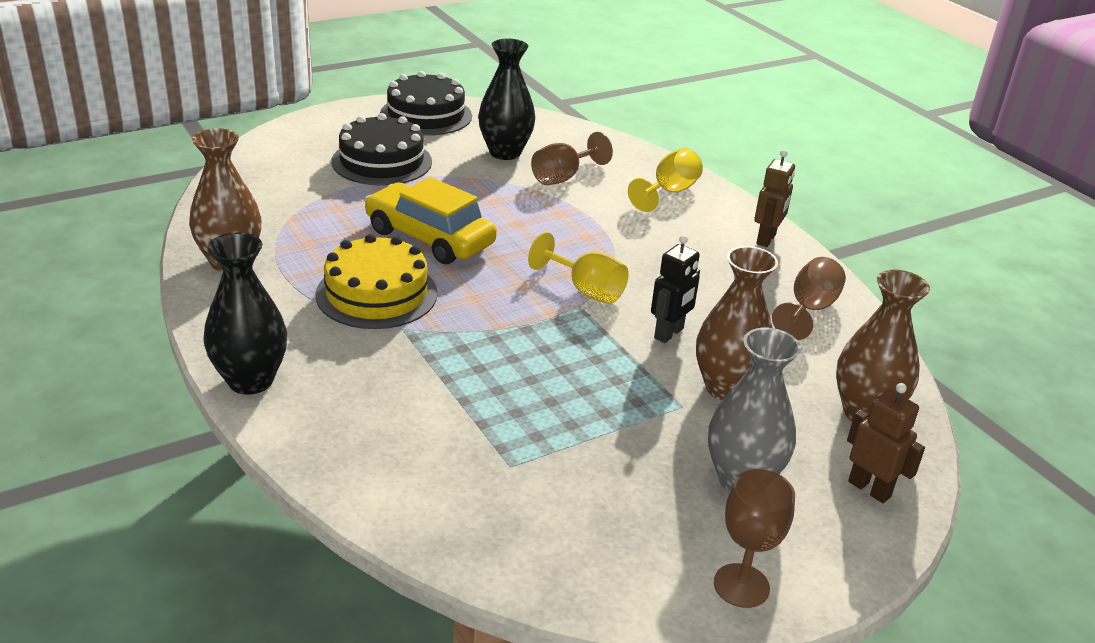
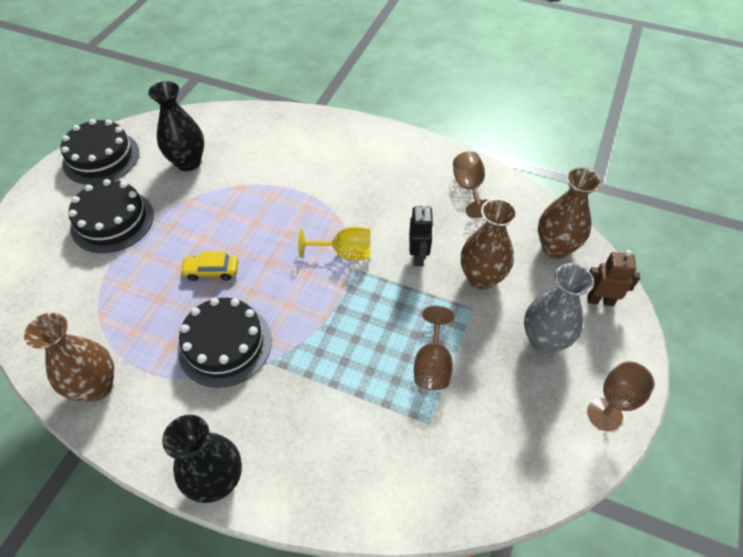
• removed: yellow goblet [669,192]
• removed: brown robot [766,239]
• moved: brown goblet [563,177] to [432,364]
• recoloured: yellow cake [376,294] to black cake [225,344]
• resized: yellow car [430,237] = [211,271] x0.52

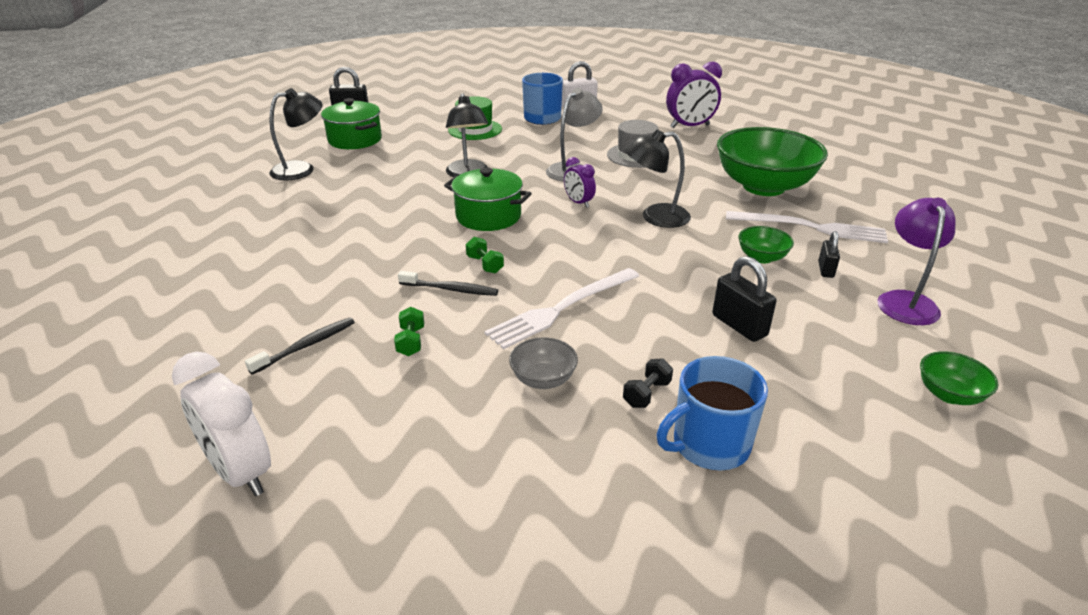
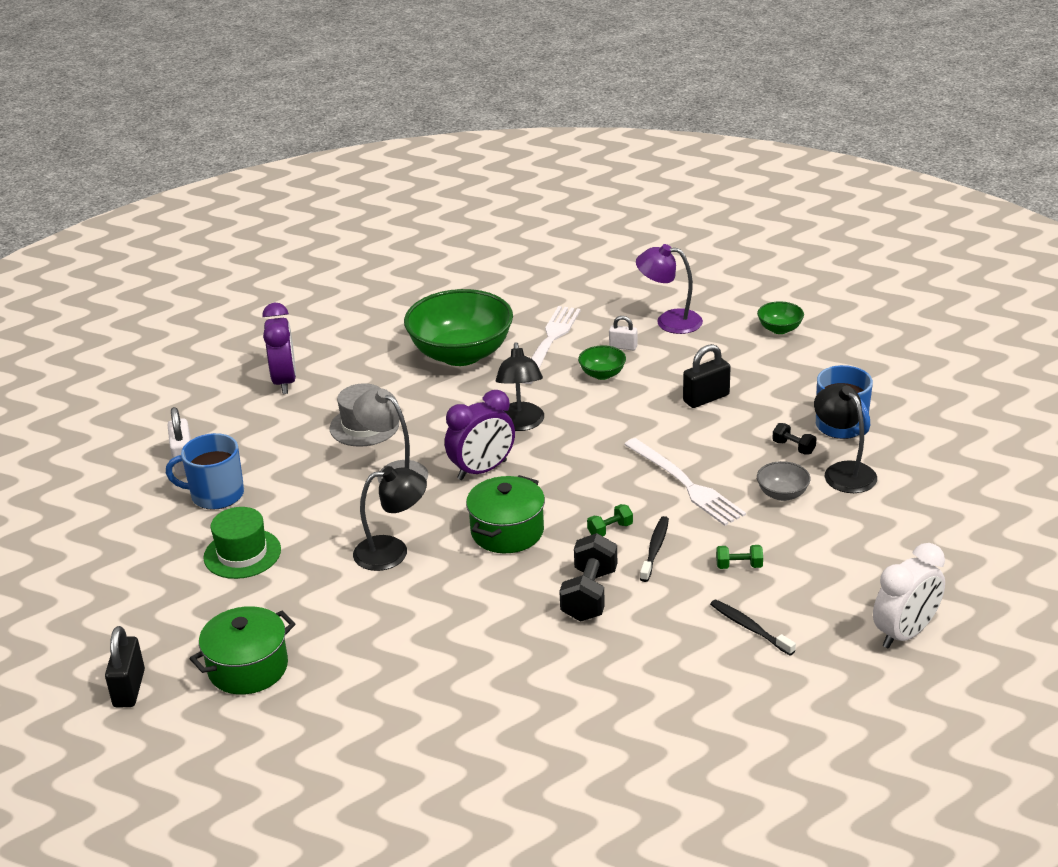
• added: black dumbbell [589,595]
• moved: black lamp [301,169] to [843,471]
• recoloured: black padlock [825,269] to white padlock [623,347]
• resized: purple clock [578,203] = [482,470] x1.74

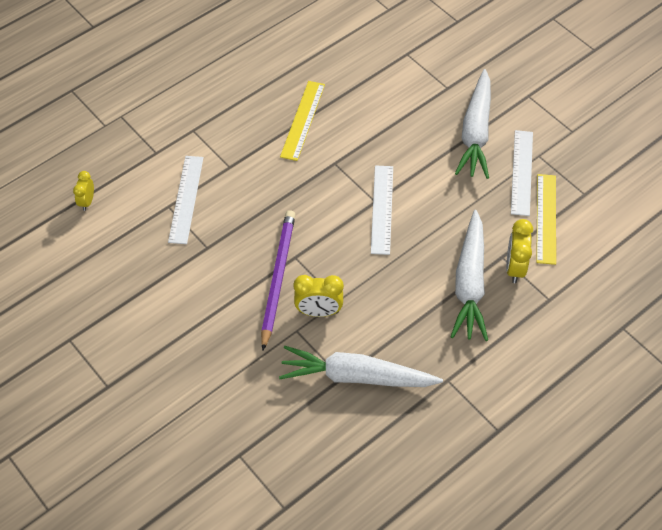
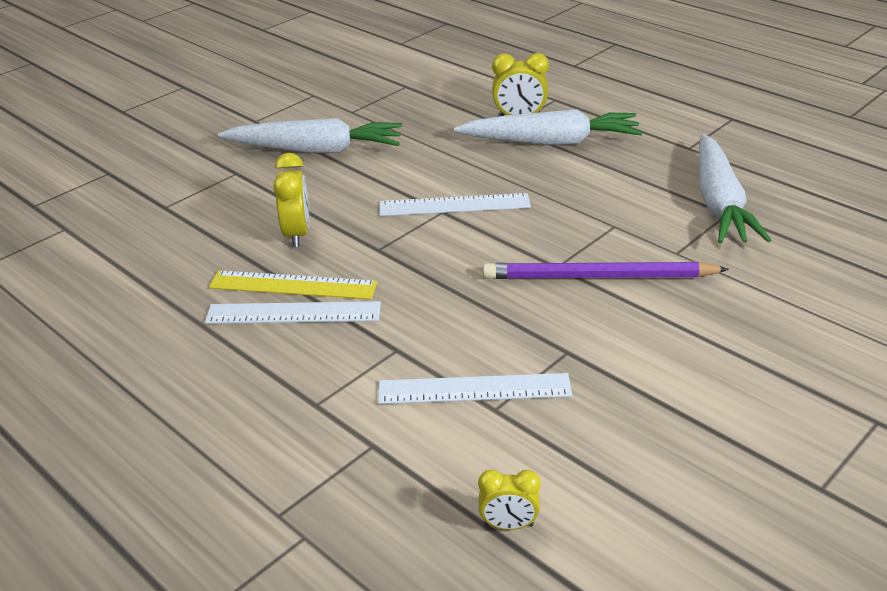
• removed: yellow ruler [546,218]
• moved: yellow clock [319,311] to [297,234]
• moved: white ruler [521,172] to [293,313]

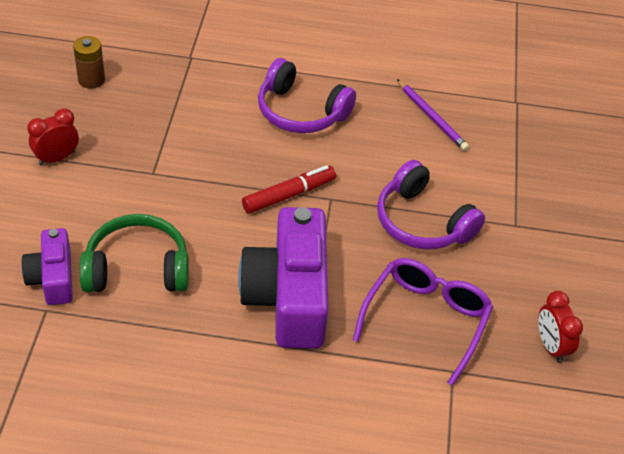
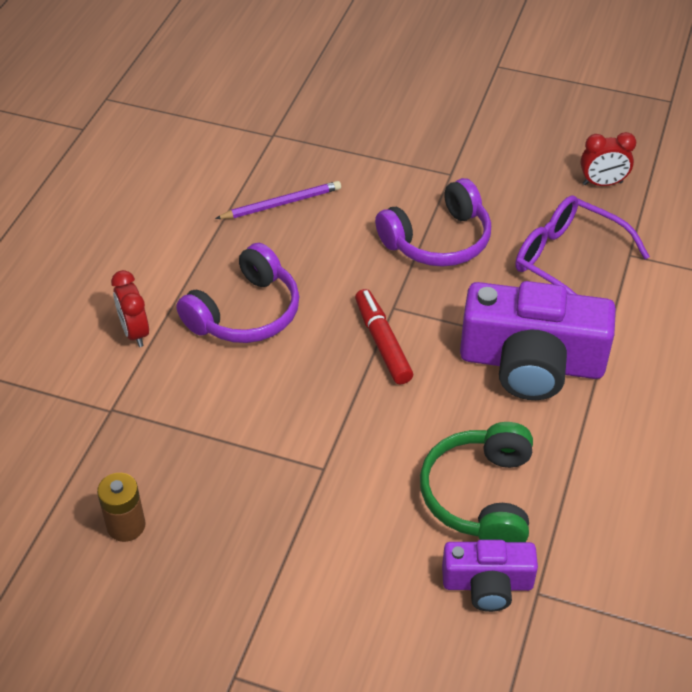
• moved: red clock [57,158] to [135,332]

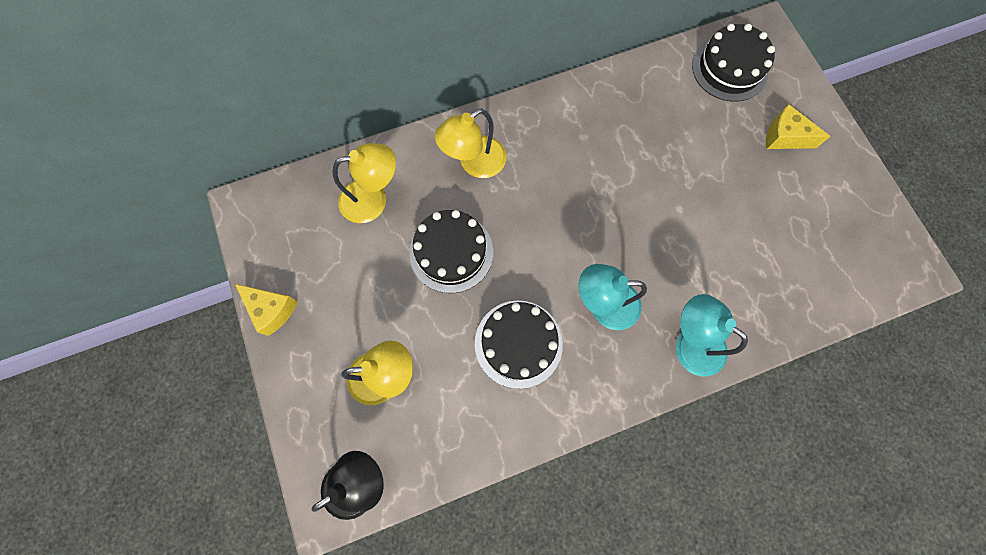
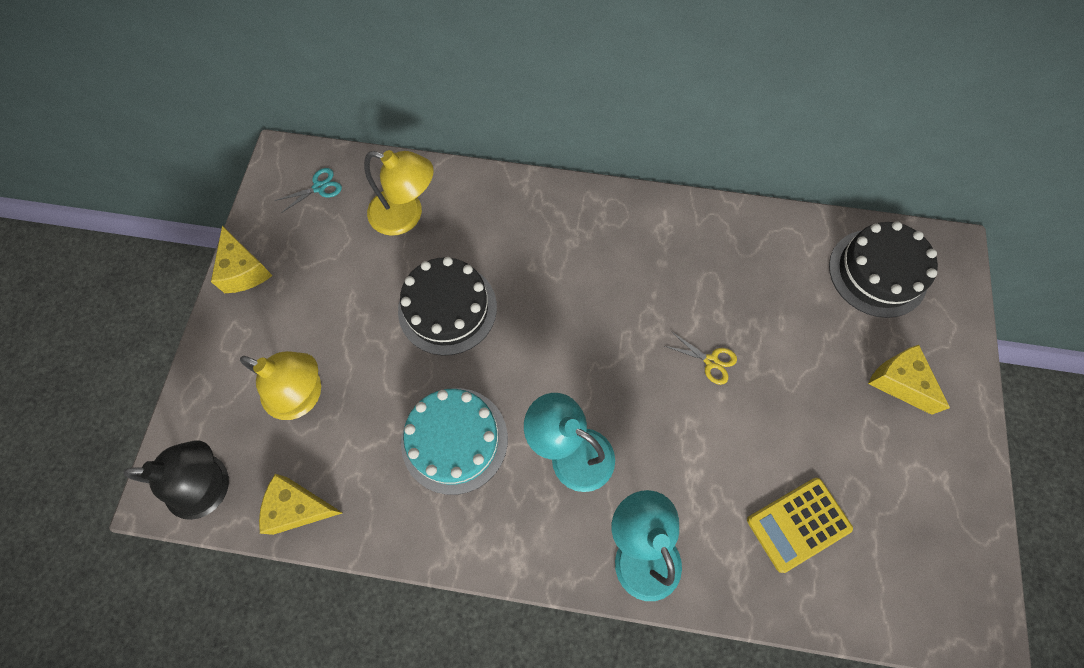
• removed: yellow lamp [474,163]
• added: yellow cheese [299,507]
• added: turquoise scissors [319,187]
• added: yellow scissors [711,361]
• added: yellow calculator [798,524]
• recoloured: black cake [518,343] to turquoise cake [454,440]

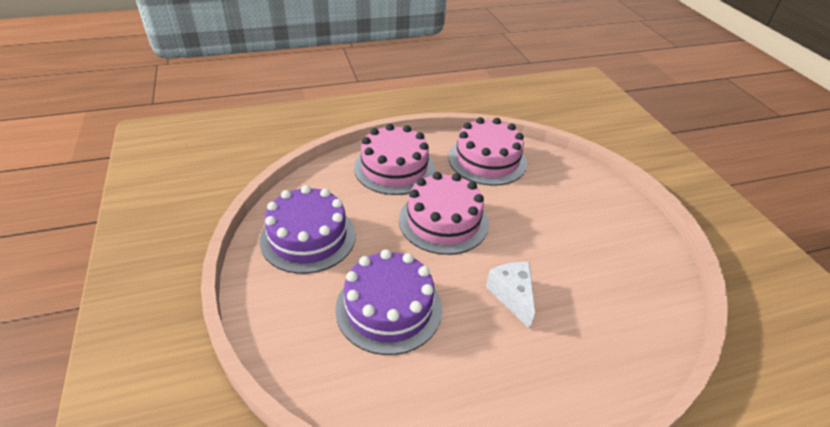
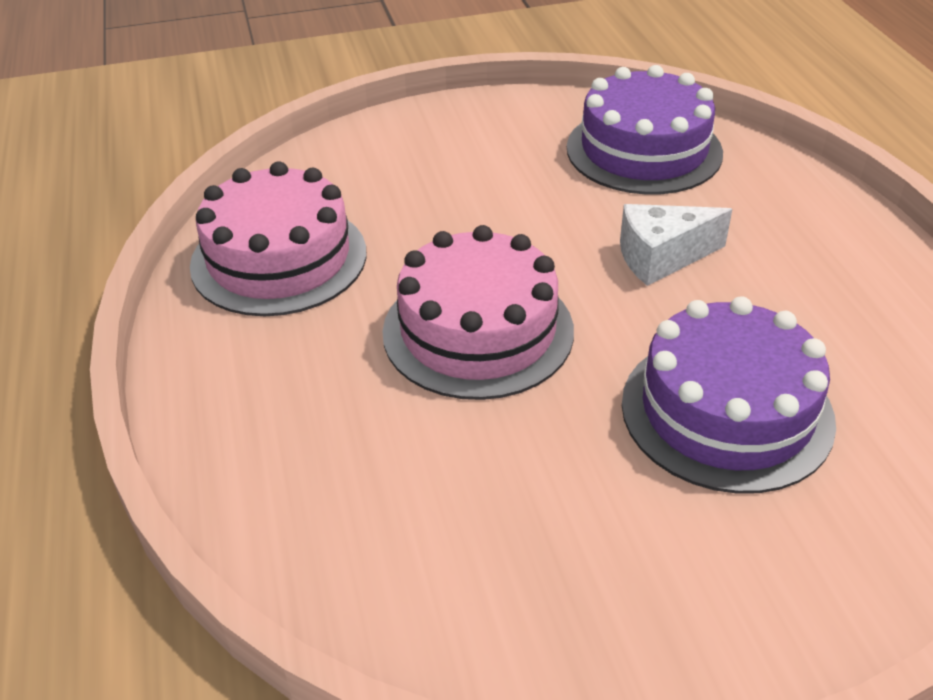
• removed: pink cake [394,168]
• moved: purple cake [308,237] to [644,150]

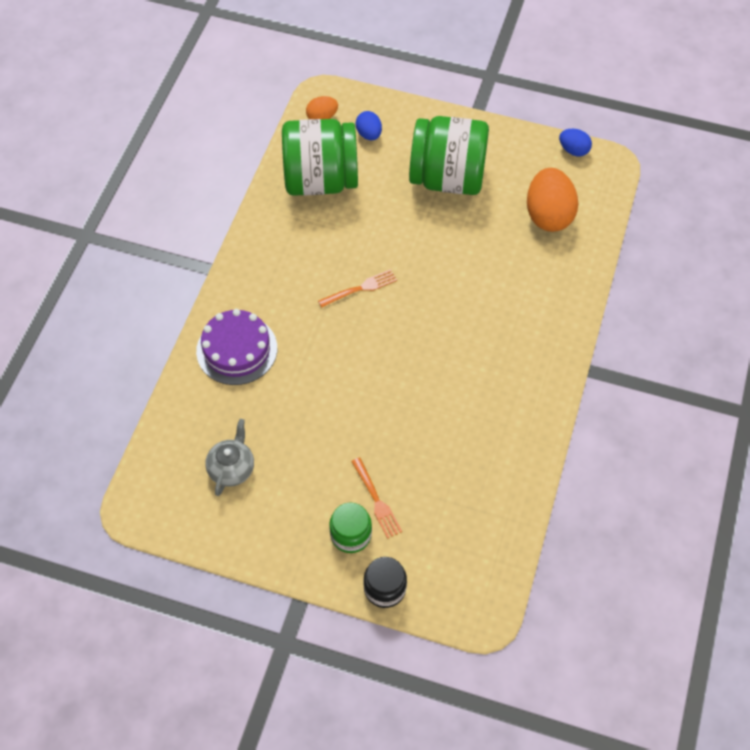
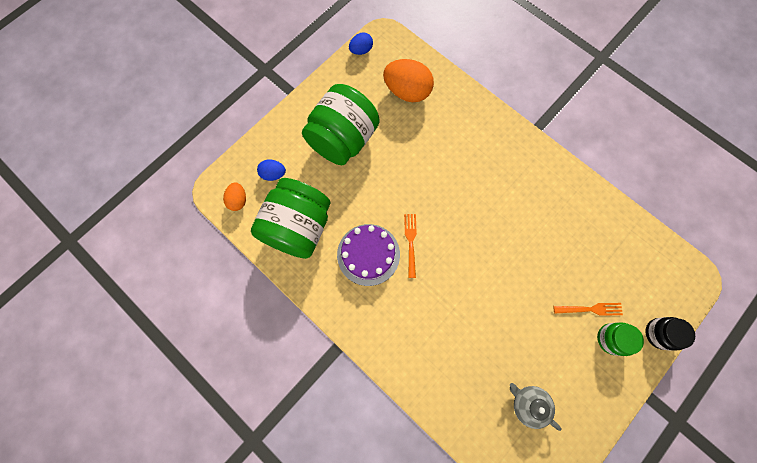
• moved: purple cake [237,349] to [368,254]

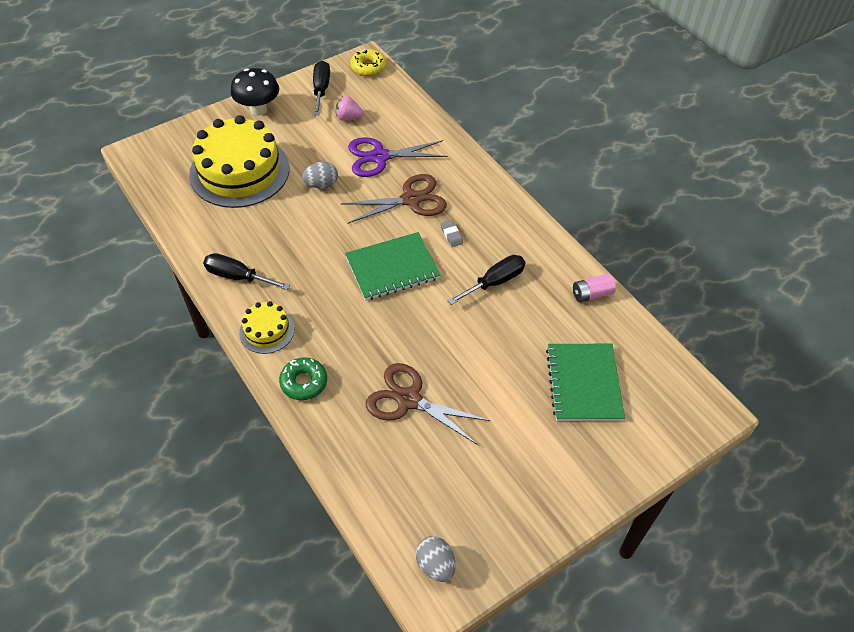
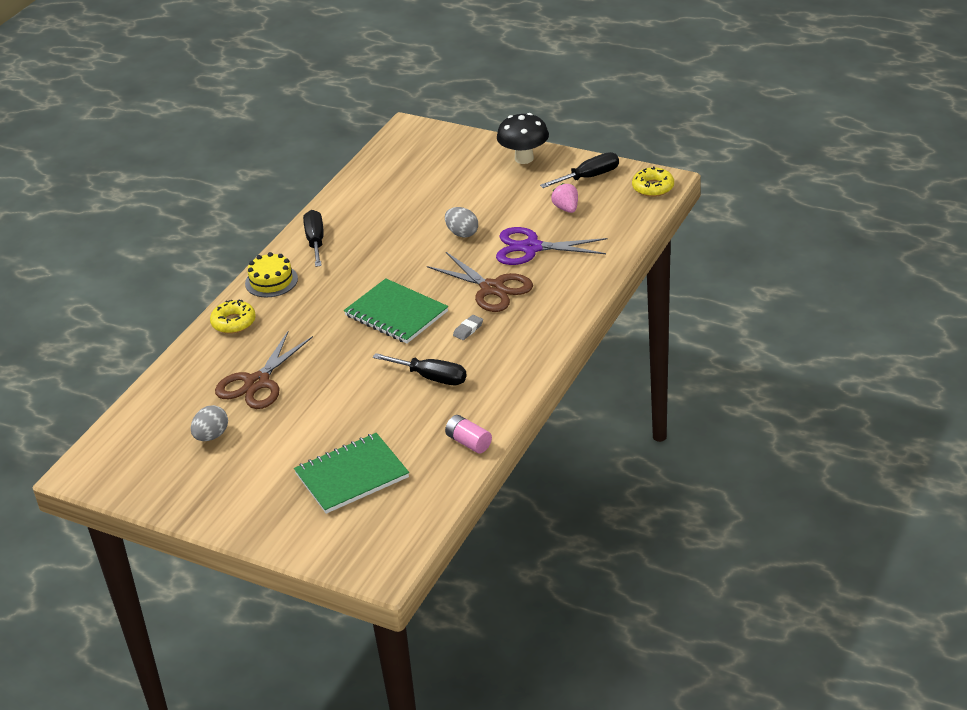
• removed: yellow cake [239,171]
• moved: grey egg [435,565] to [211,436]
• recoloured: green donut [304,382] to yellow donut [233,322]
• turned: purple scissors [379,157] = [531,248] 45 degrees counterclockwise
• turned: brown scissors [409,399] = [257,383] 150 degrees counterclockwise

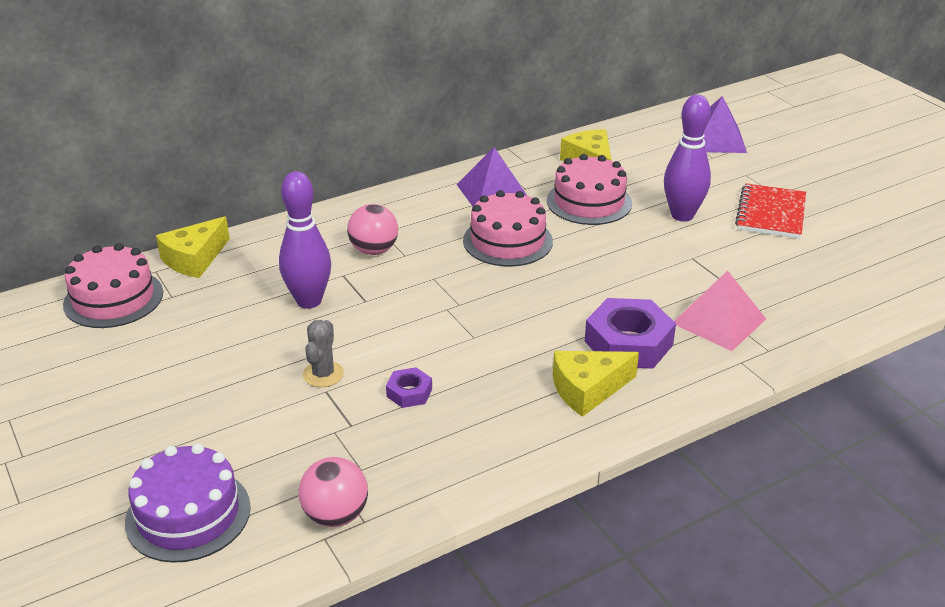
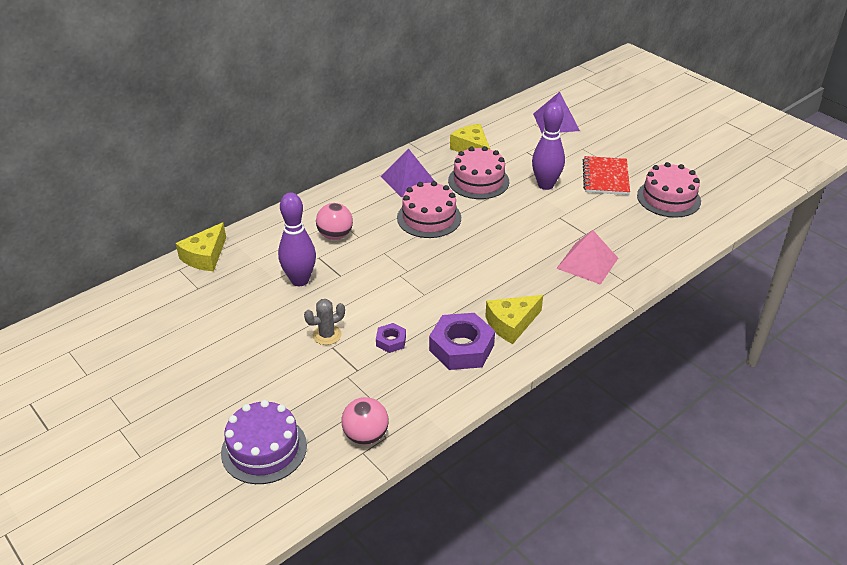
• moved: pink cake [113,298] to [668,198]
• moved: purple nut [628,343] to [461,348]
• turned: grey cactus [323,374] = [327,335] 60 degrees clockwise

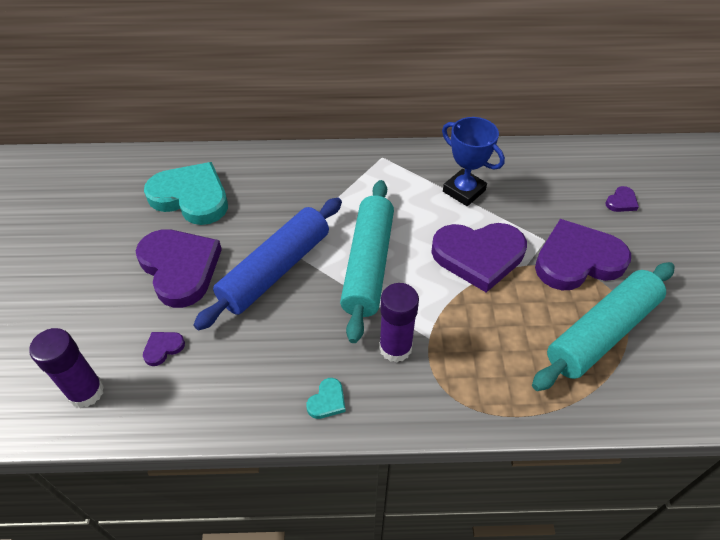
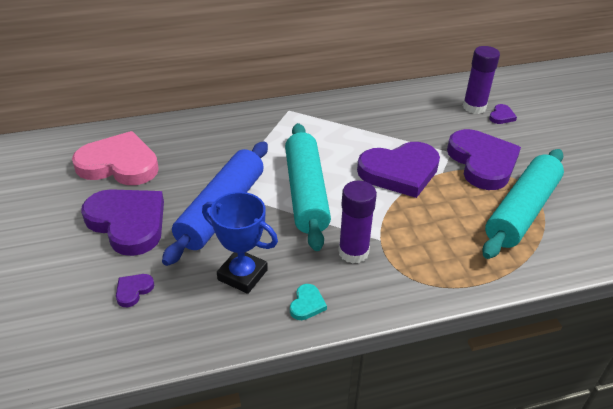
• moved: purple glue stick [86,392] to [474,107]
• moved: blue trophy [464,191] to [242,275]
• recoloured: turquoise heart [191,197] to pink heart [119,164]
• turned: purple heart [577,260] = [482,162] 105 degrees clockwise

